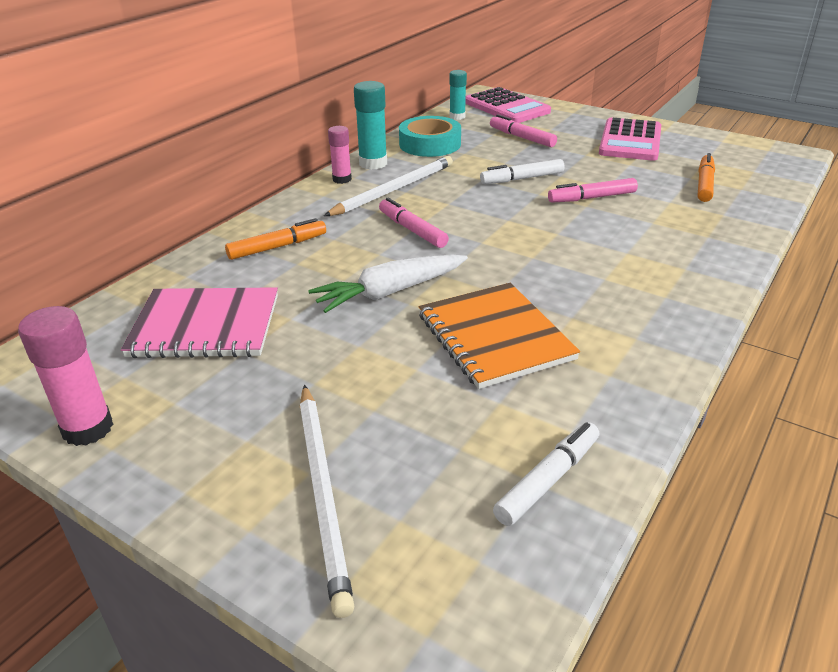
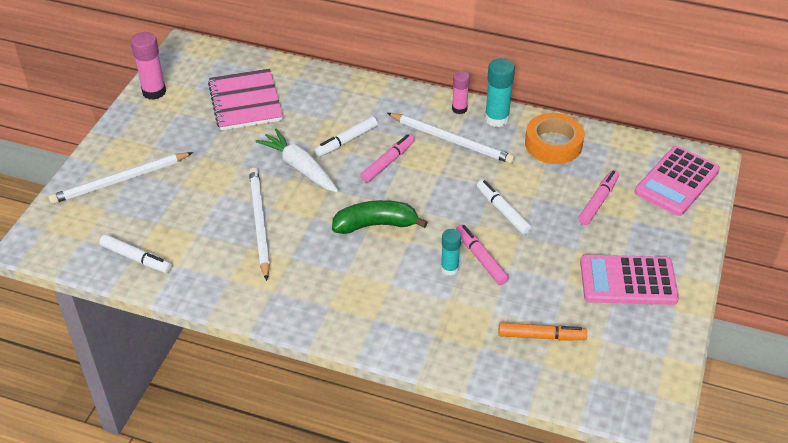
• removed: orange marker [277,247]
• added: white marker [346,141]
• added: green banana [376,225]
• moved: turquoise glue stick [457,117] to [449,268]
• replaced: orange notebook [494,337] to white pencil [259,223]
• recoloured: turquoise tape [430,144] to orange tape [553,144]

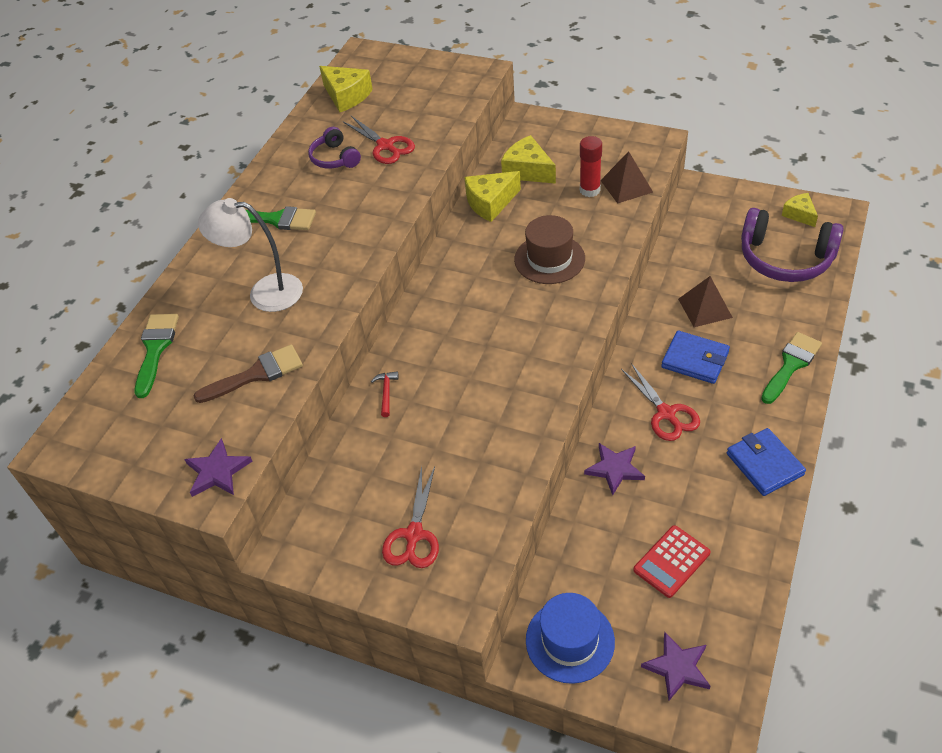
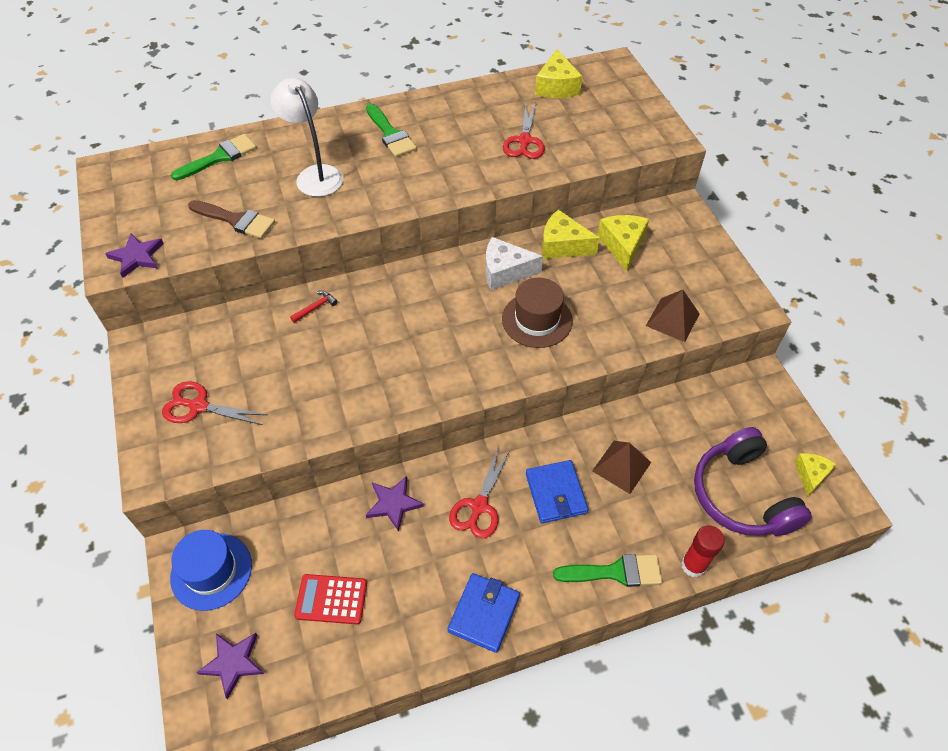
• removed: purple headphones [335,158]
• added: white cheese [505,271]
• moved: red glue stick [590,190] to [693,565]
• turned: red scissors [414,535] = [198,406] 45 degrees clockwise

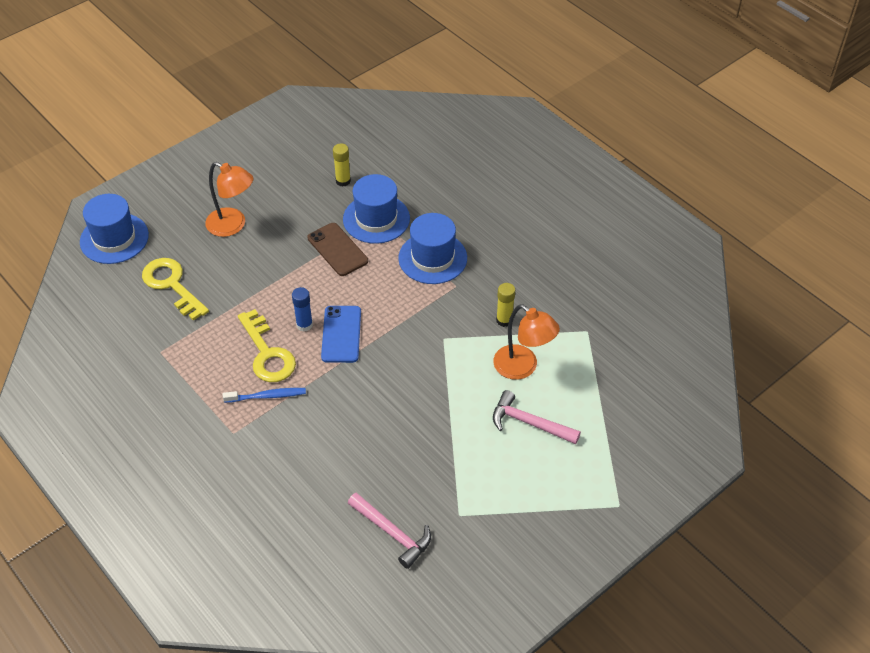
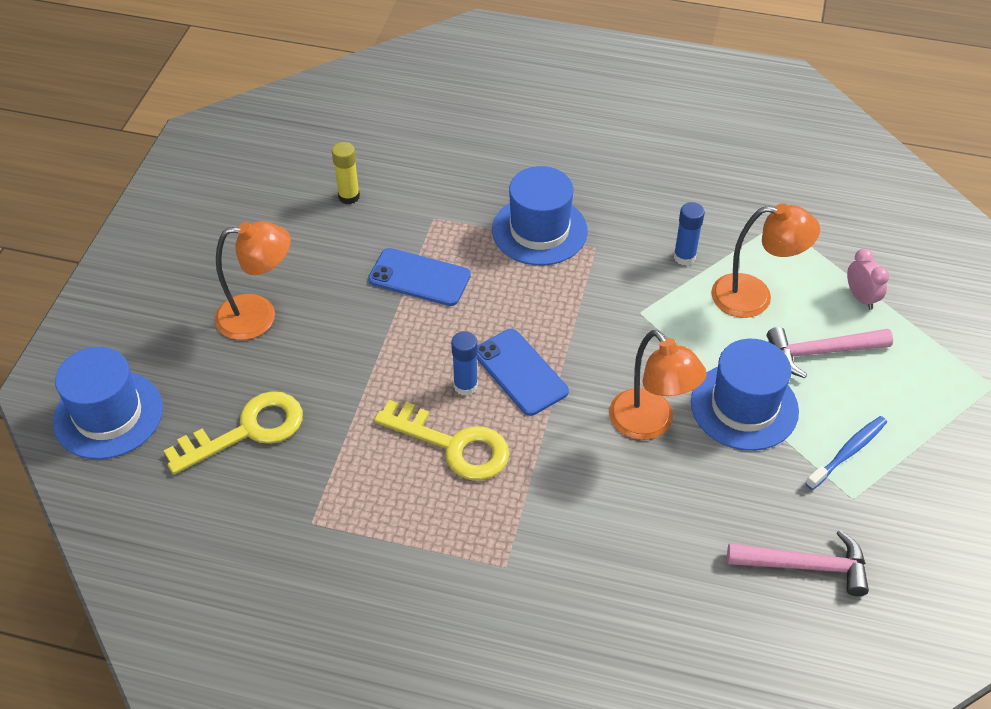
• added: orange lamp [650,424]
• added: pink clock [861,297]
• moved: blue toothbrush [267,396] to [848,452]
• moved: blue hat [376,219] to [744,406]
• recoloured: brown phone [337,249] to blue phone [419,277]
• recoloured: yellow glue stick [504,320] to blue glue stick [684,257]
• turned: yellow key [172,285] = [247,431] 135 degrees clockwise

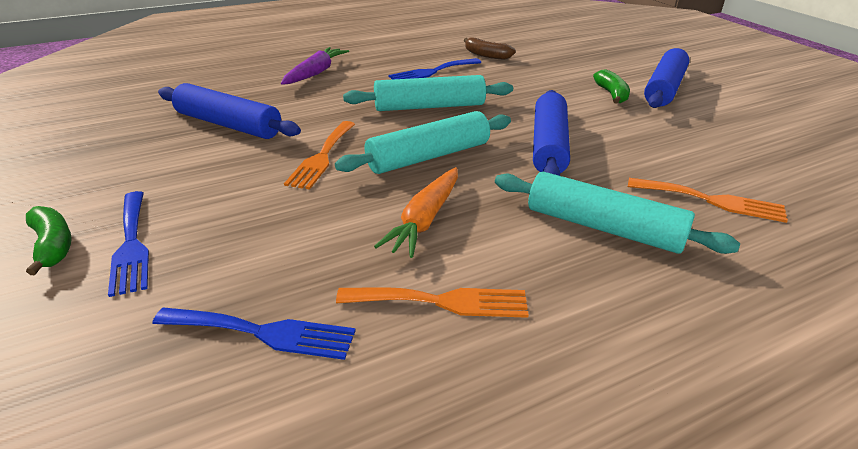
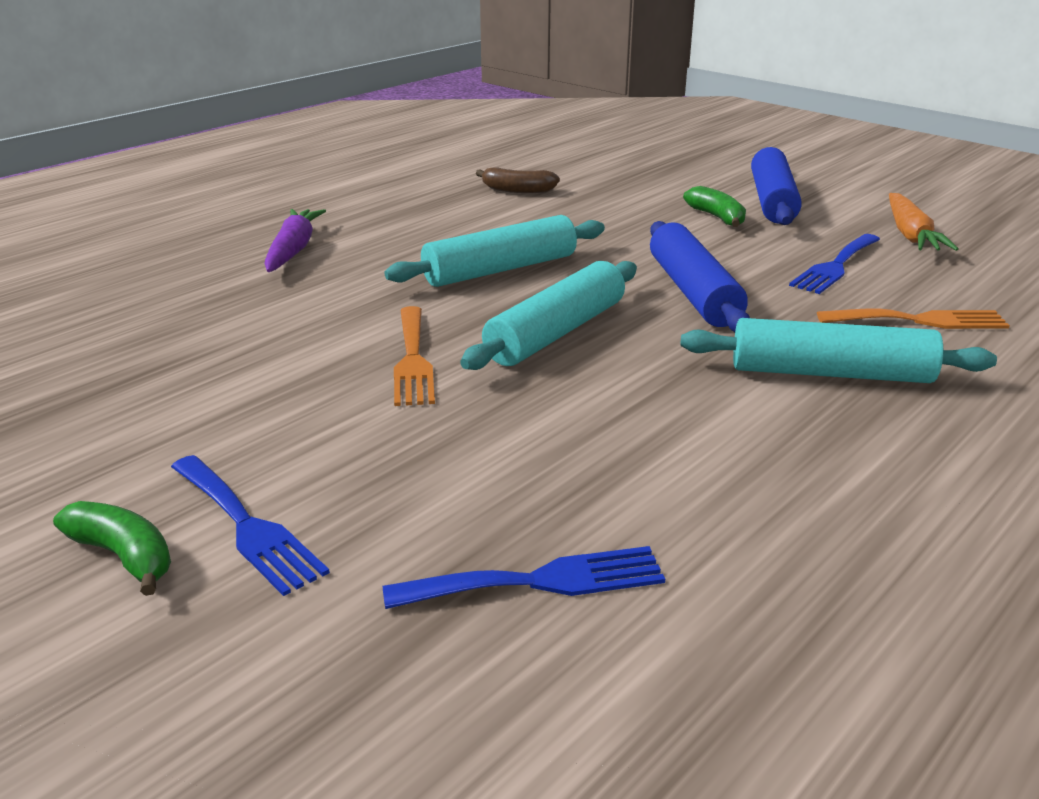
• removed: blue rolling pin [228,125]
• removed: orange fork [442,302]
• moved: orange carrot [424,220] to [910,234]
• moved: blue fork [432,72] to [835,266]

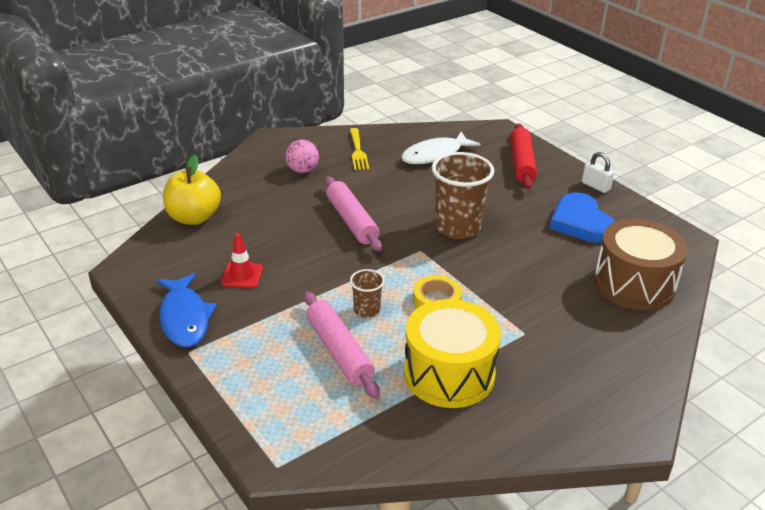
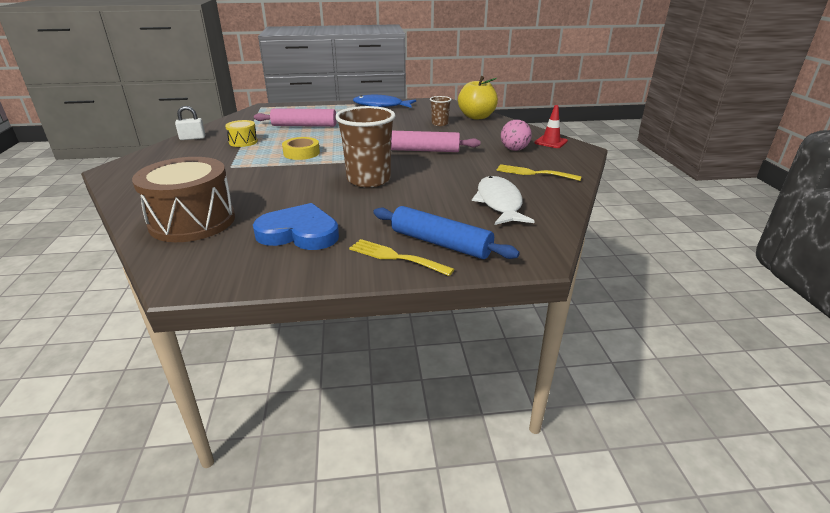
• added: yellow fork [395,257]
• moved: red traffic cone [242,275] to [551,142]
• moved: brown cup [367,310] to [439,124]
• moved: white padlock [595,186] to [192,138]
• recoloured: red rolling pin [521,163] to blue rolling pin [441,243]
• resized: yellow drum [449,374] = [243,142] x0.48

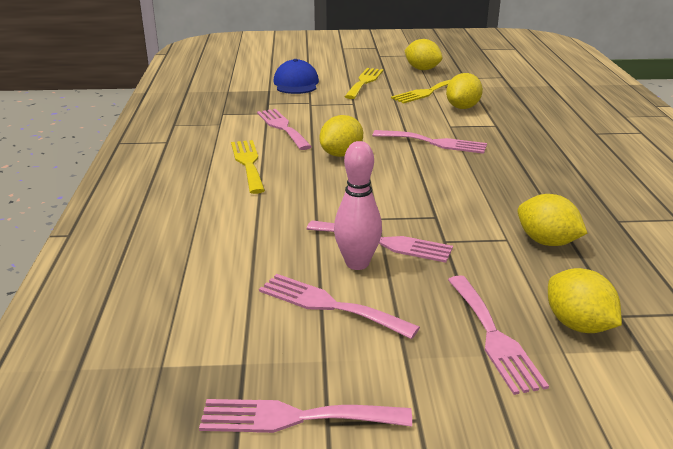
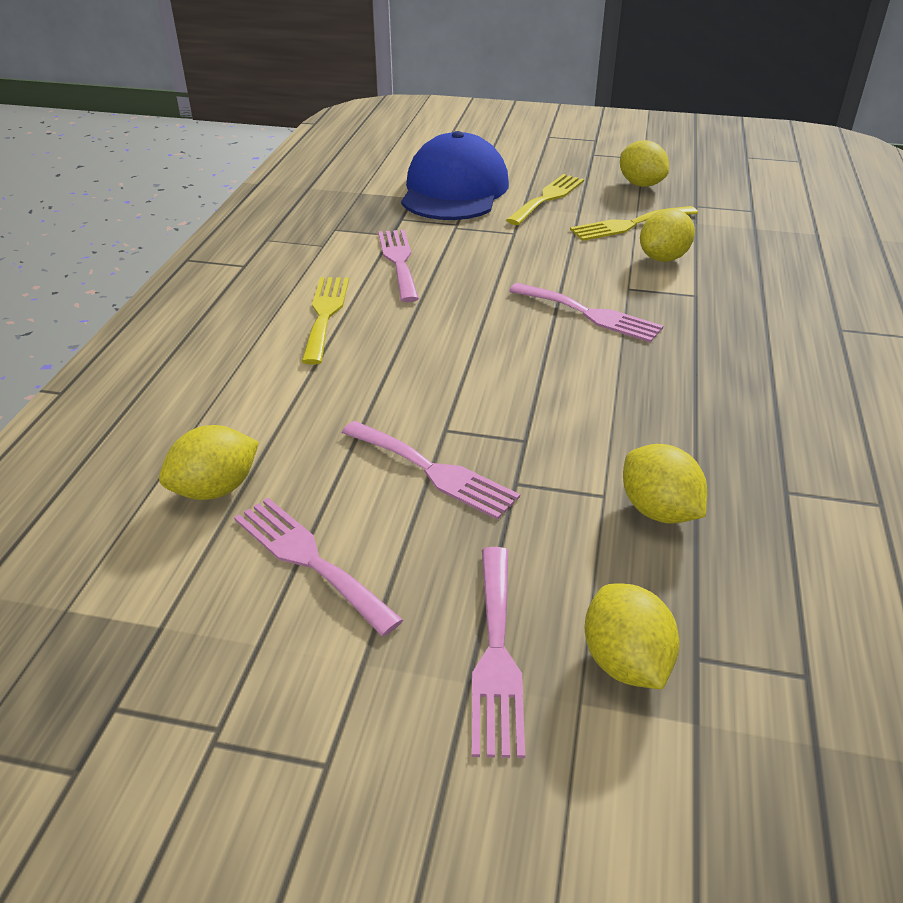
• removed: pink fork [295,417]
• removed: pink bowling pin [357,263]
• moved: yellow lemon [341,154] to [215,489]
• resized: blue cap [296,83] = [454,190] x1.67

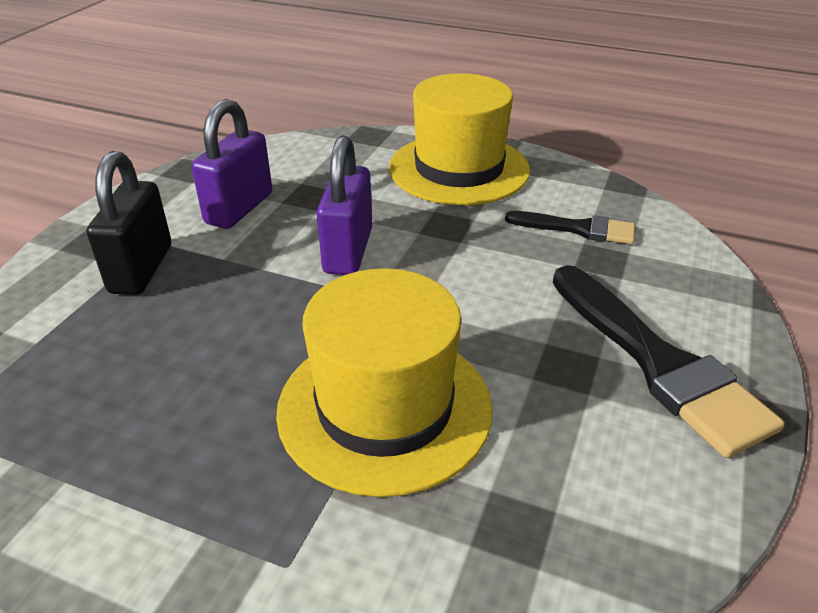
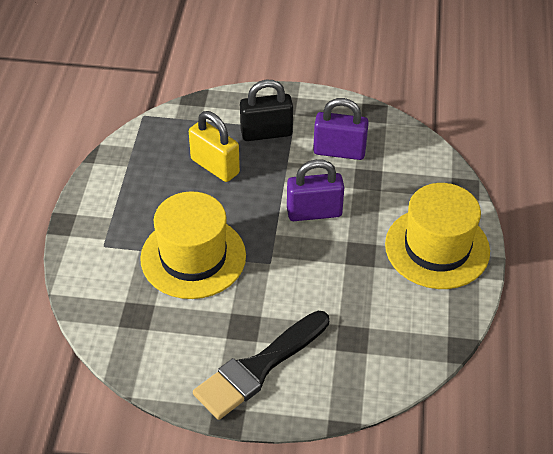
• removed: black brush [577,229]
• added: yellow padlock [215,166]

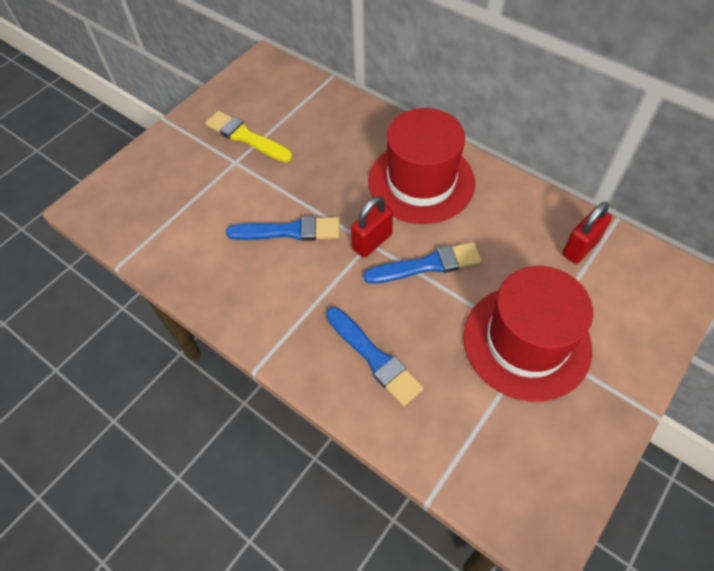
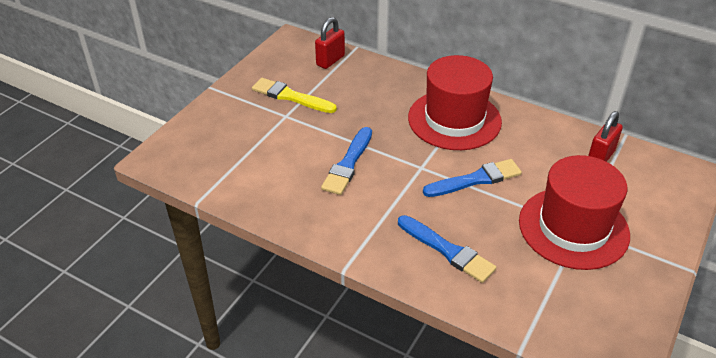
• moved: red padlock [372,242] to [330,60]
• turned: blue brush [289,231] = [348,164] 120 degrees clockwise

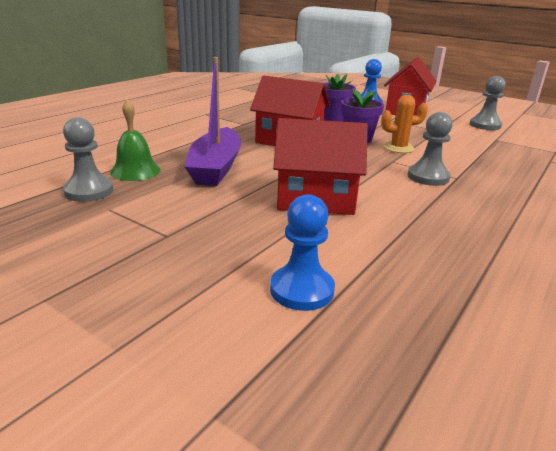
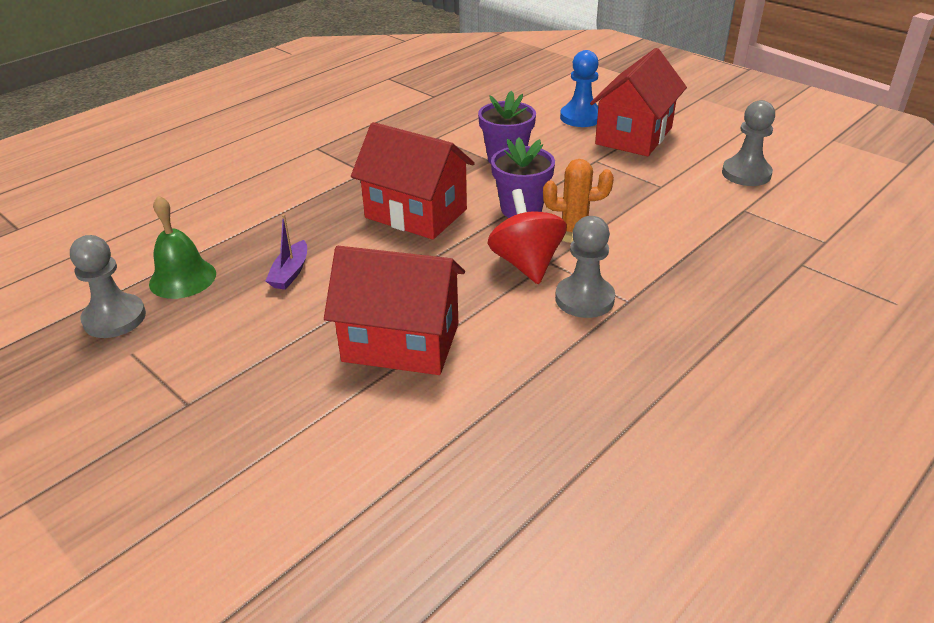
• removed: blue pawn [302,290]
• added: red spinning top [526,263]
• resized: purple boat [215,167] = [290,273] x0.44

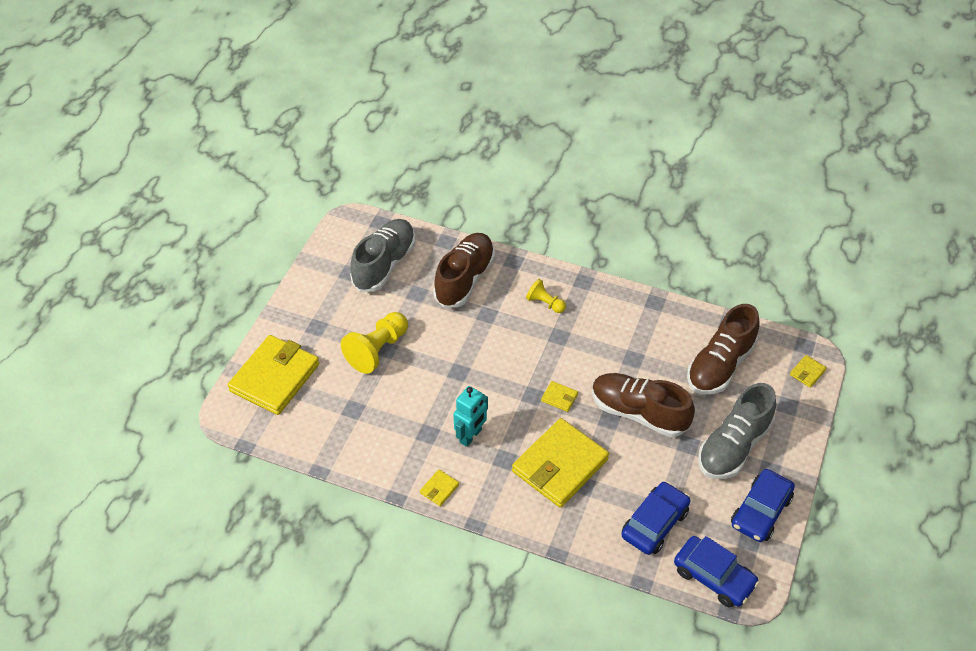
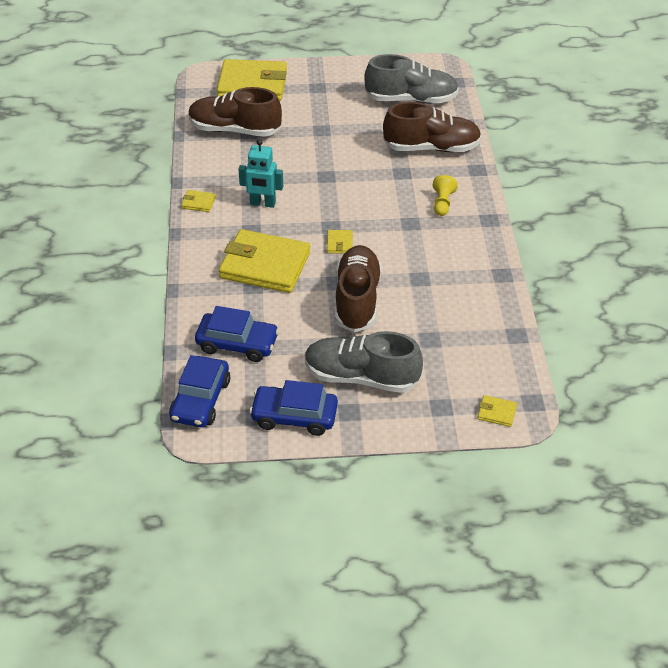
• removed: yellow pawn [377,350]
• moved: brown shoe [720,365] to [235,130]

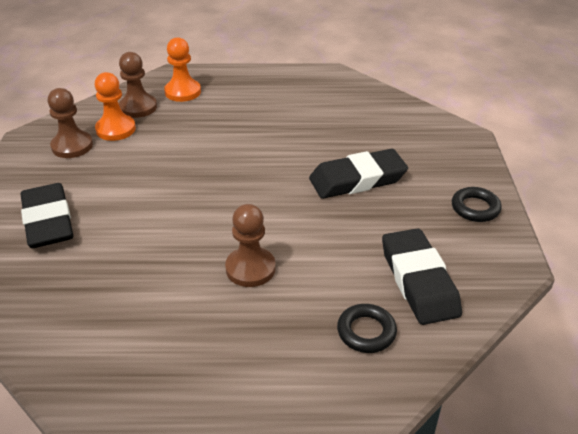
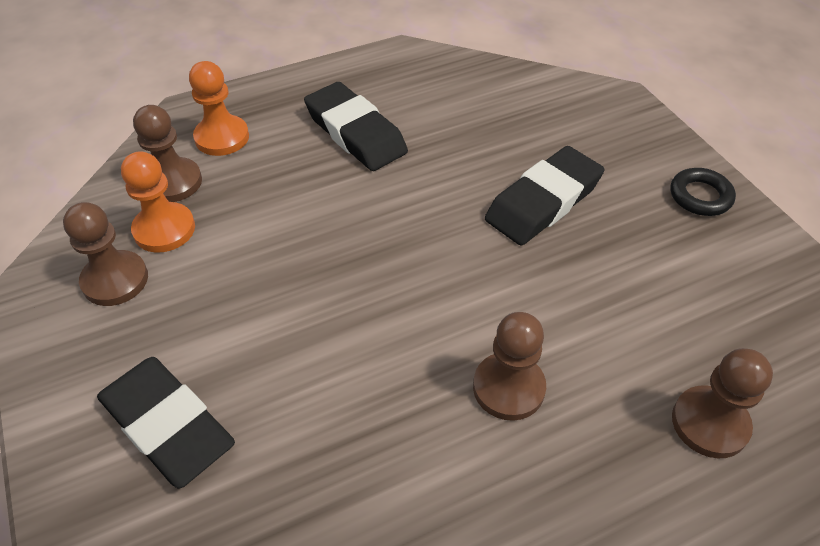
• moved: black eraser [418,281] to [355,133]
• replaced: black ring [366,332] to brown pawn [709,423]

